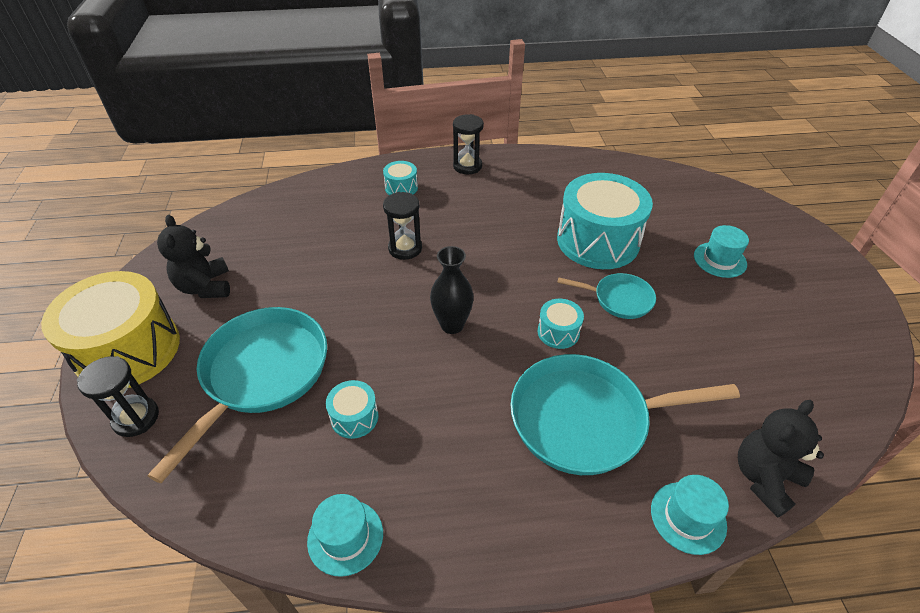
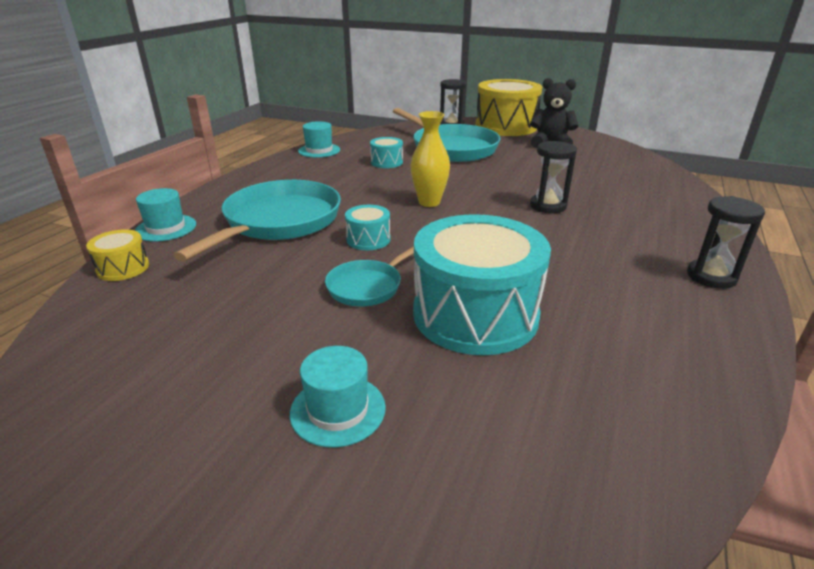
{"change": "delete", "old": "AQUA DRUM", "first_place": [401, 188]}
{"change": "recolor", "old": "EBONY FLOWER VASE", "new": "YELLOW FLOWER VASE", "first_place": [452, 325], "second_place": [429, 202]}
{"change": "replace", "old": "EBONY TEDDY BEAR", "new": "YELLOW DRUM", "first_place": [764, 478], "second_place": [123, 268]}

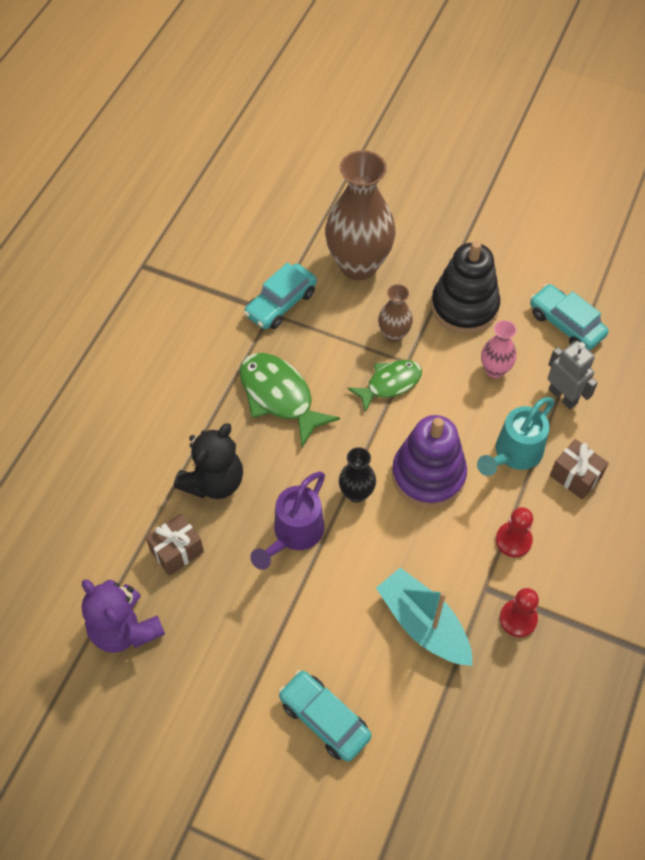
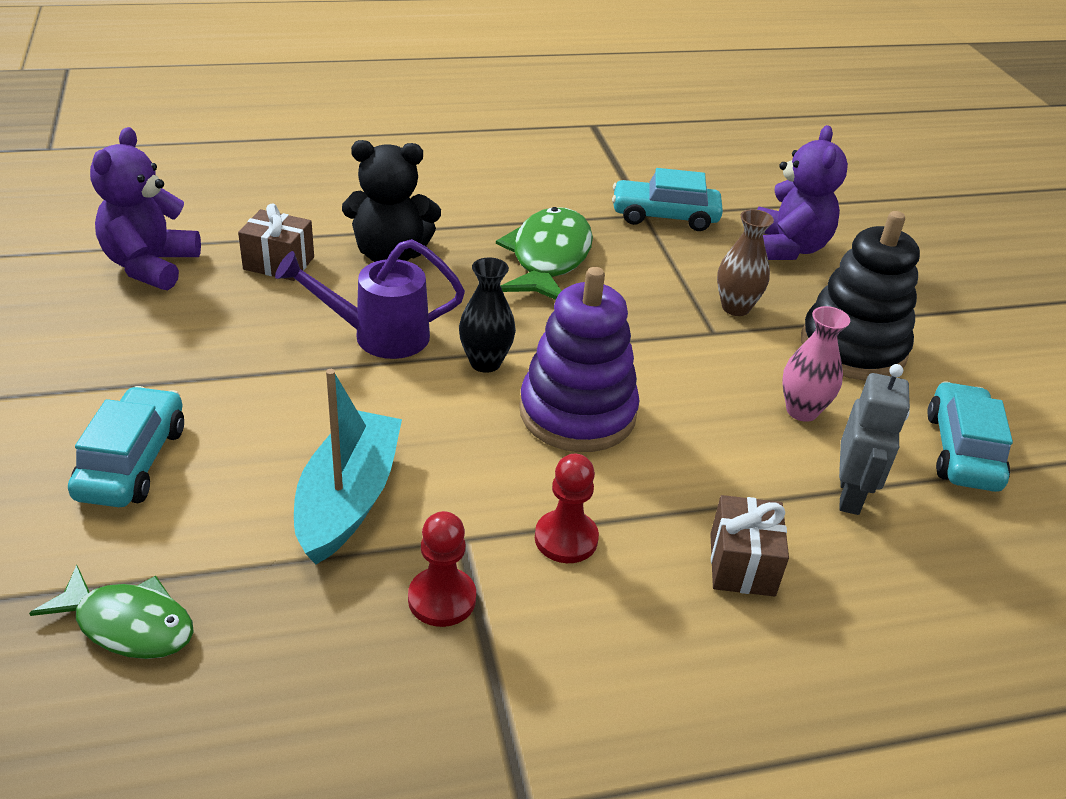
{"change": "replace", "old": "RUSSET FLOWER VASE", "new": "PURPLE TEDDY BEAR", "first_place": [358, 265], "second_place": [787, 248]}
{"change": "move", "old": "EMERALD TOY FISH", "first_place": [390, 384], "second_place": [128, 624]}
{"change": "delete", "old": "AQUA SPRINKLING CAN", "first_place": [514, 454]}

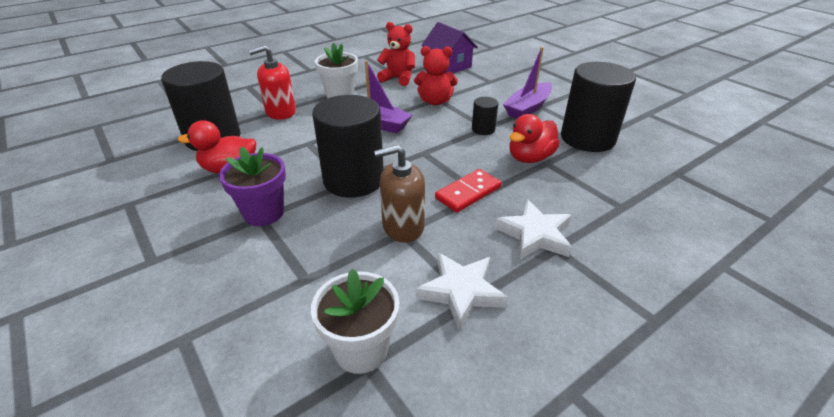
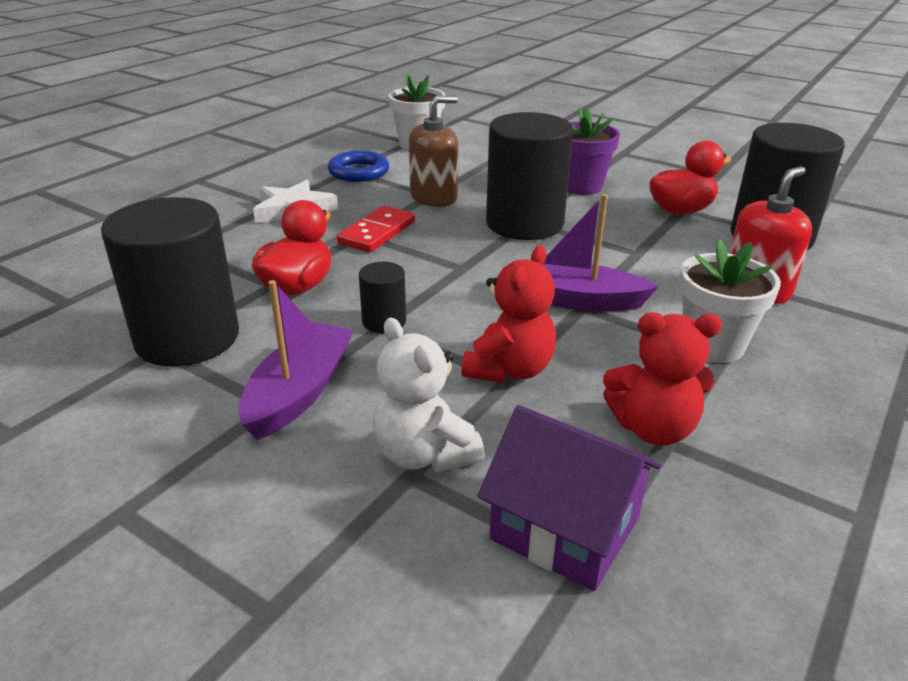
{"change": "rotate", "old": "SCARLET TEDDY BEAR", "first_place": [435, 101], "second_place": [509, 369], "degrees": 135}
{"change": "replace", "old": "PURE WHITE STAR SHAPE", "new": "COBALT TORUS", "first_place": [461, 292], "second_place": [358, 172]}
{"change": "insert", "new": "PURE WHITE TEDDY BEAR", "second_place": [424, 454]}

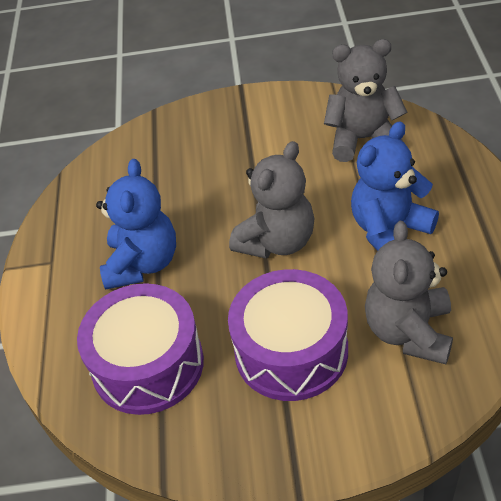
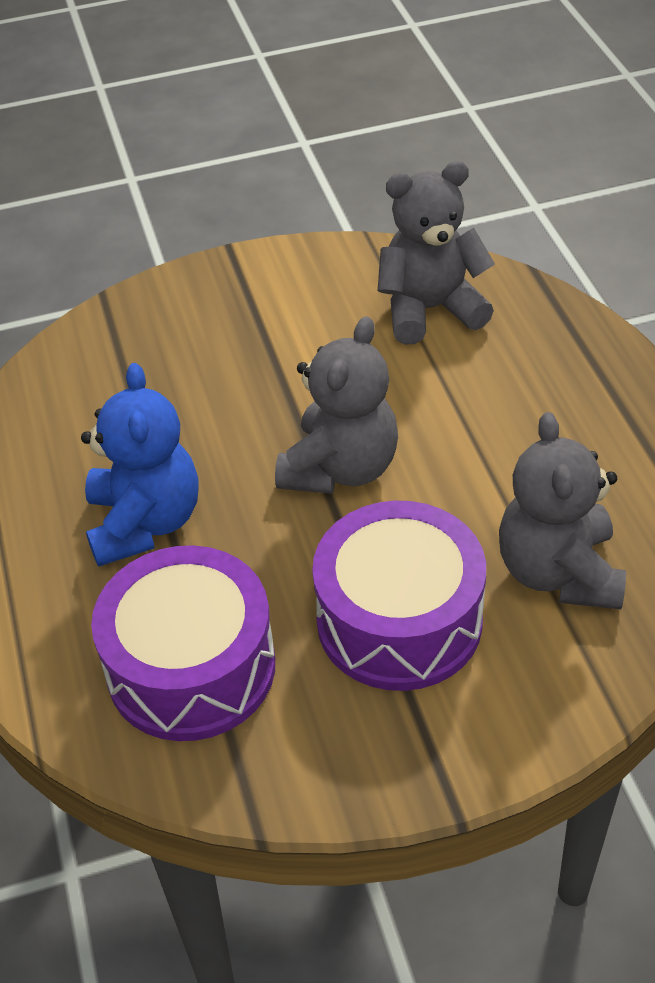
{"change": "delete", "old": "COBALT TEDDY BEAR", "first_place": [389, 231]}

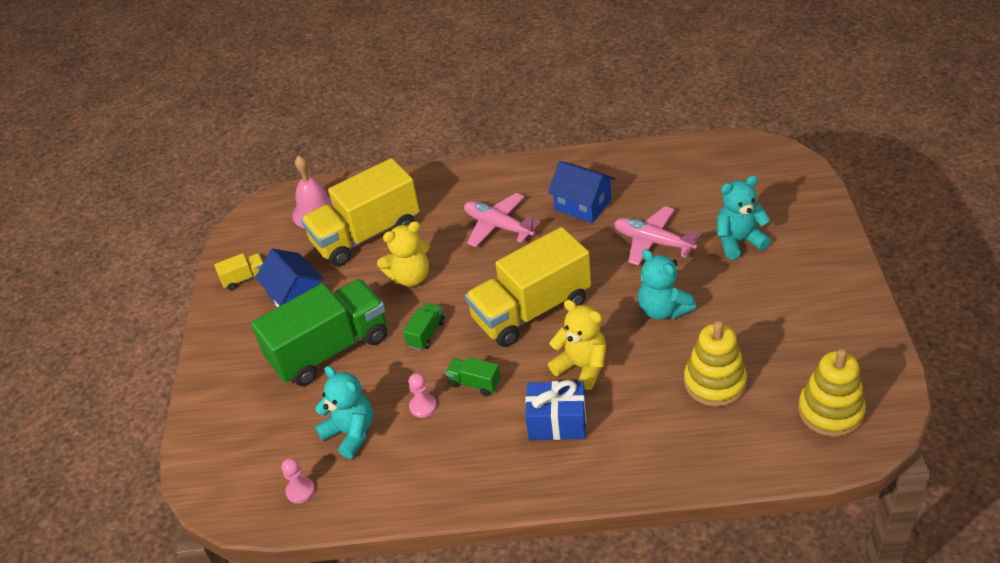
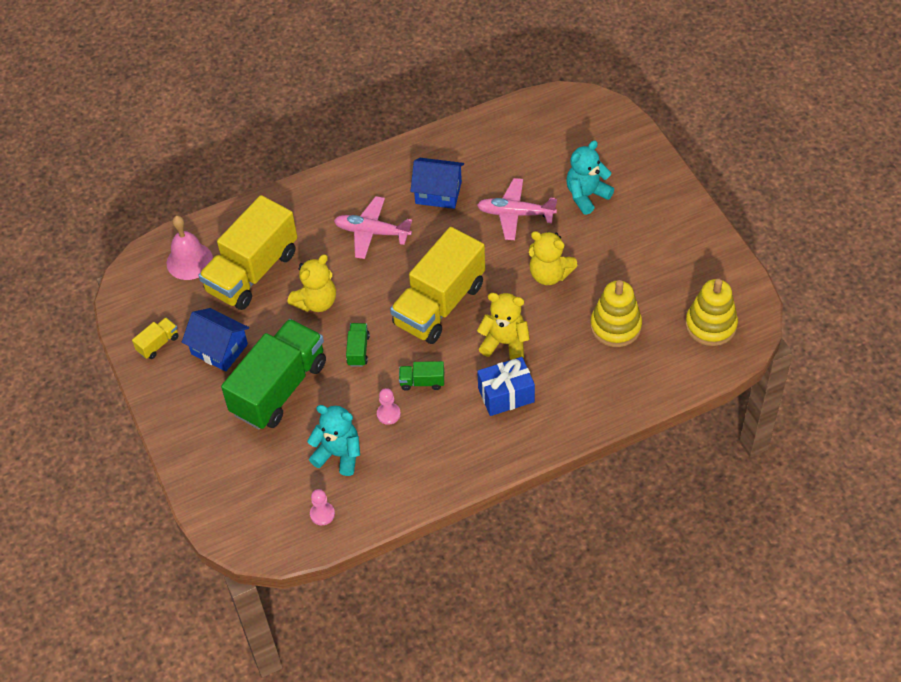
{"change": "recolor", "old": "AQUA TEDDY BEAR", "new": "YELLOW TEDDY BEAR", "first_place": [663, 310], "second_place": [549, 274]}

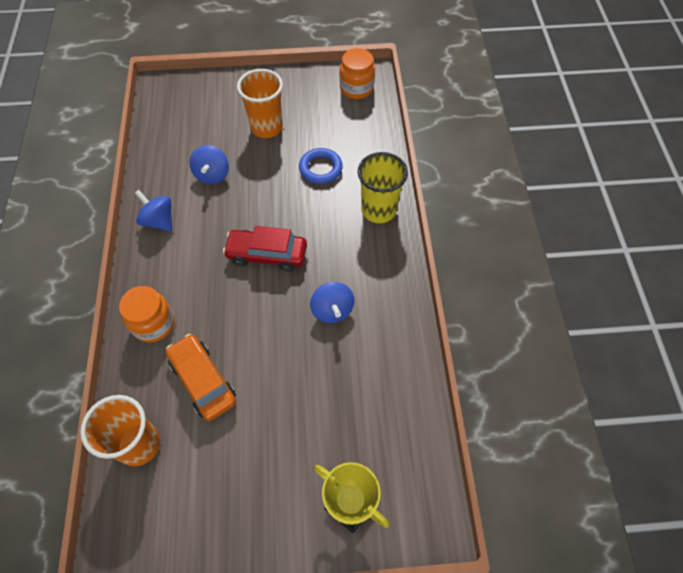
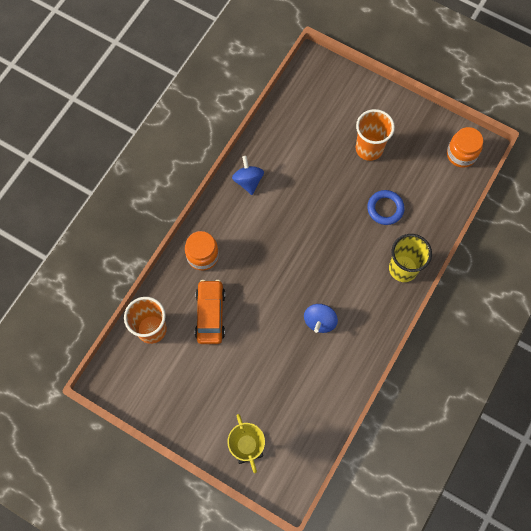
{"change": "delete", "old": "COBALT WHIRLIGIG", "first_place": [212, 175]}
{"change": "delete", "old": "SCARLET AUTOMOBILE", "first_place": [267, 255]}

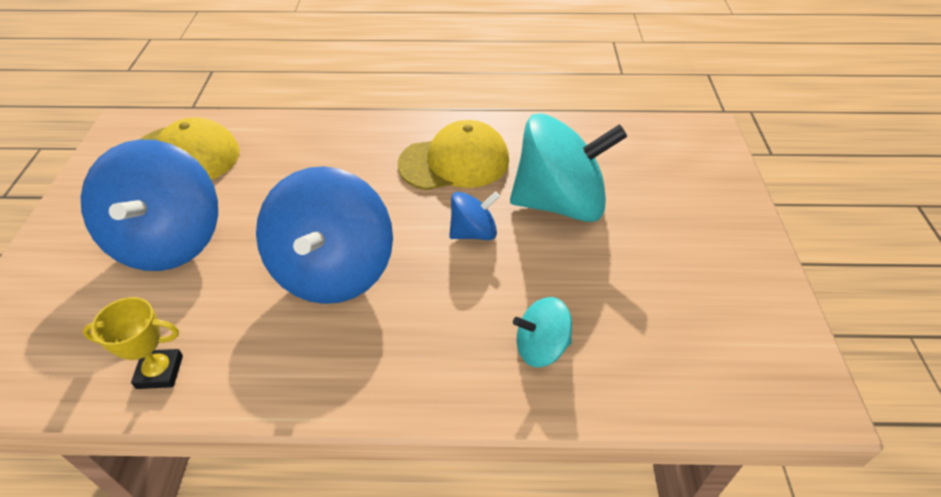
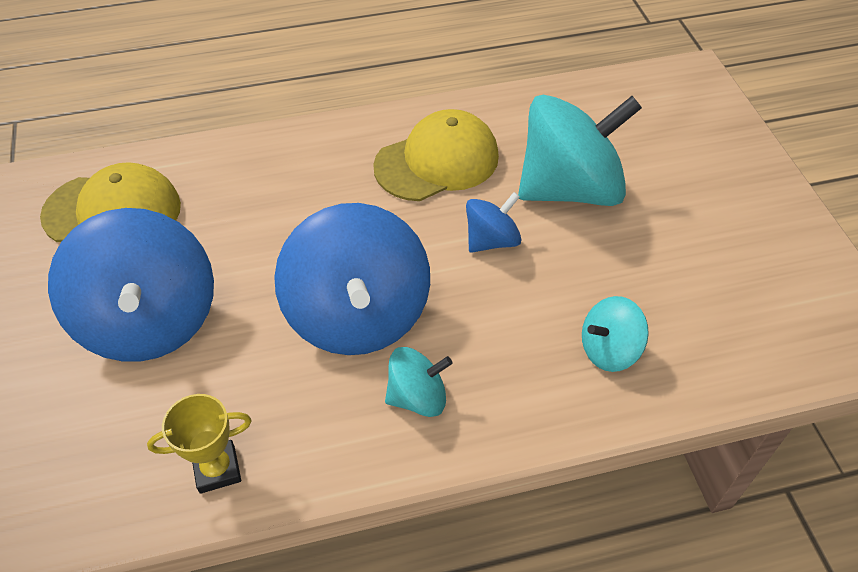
{"change": "insert", "new": "AQUA WHIRLIGIG", "second_place": [417, 397]}

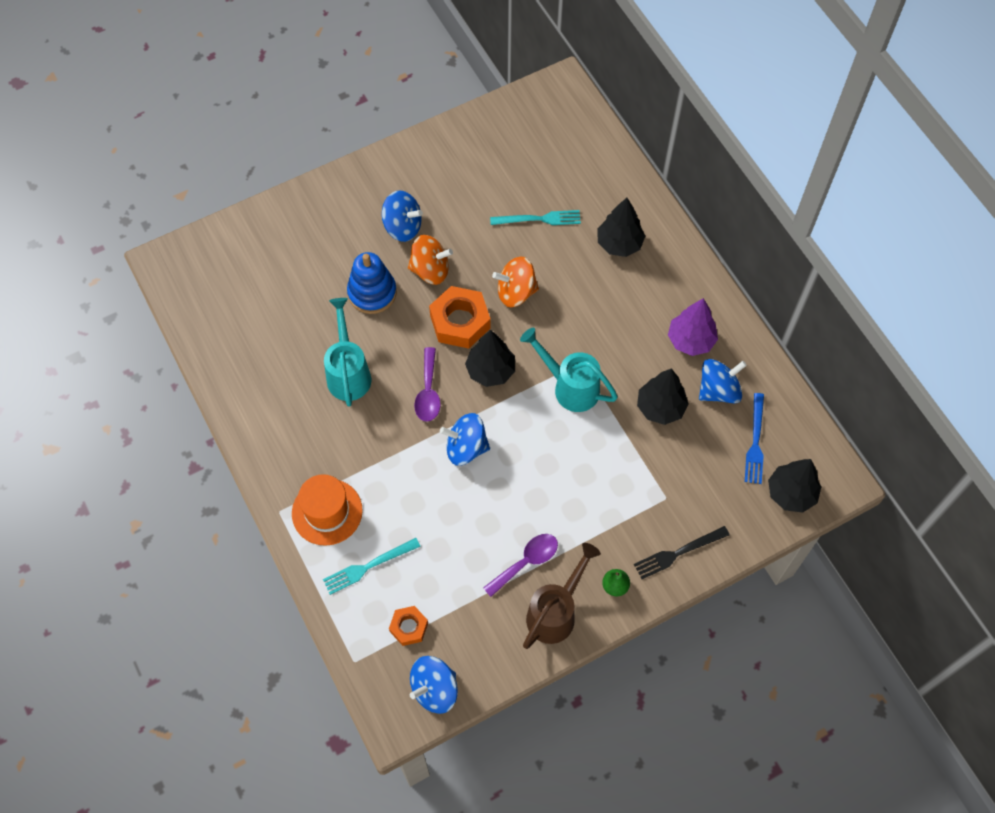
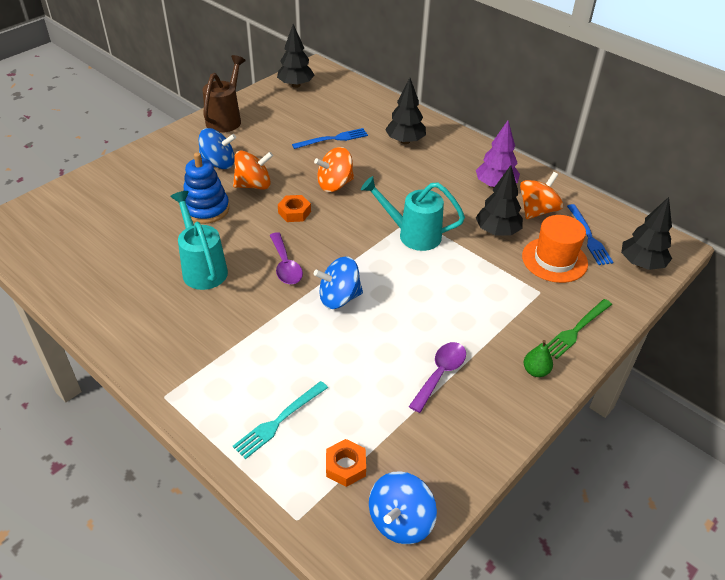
{"change": "recolor", "old": "AQUA DINNER FORK", "new": "COBALT DINNER FORK", "first_place": [539, 219], "second_place": [333, 139]}
{"change": "resize", "old": "ORANGE NUT", "first_place": [460, 322], "second_place": [294, 212], "factor": 0.57}
{"change": "move", "old": "EBONY TREE", "first_place": [490, 370], "second_place": [296, 85]}
{"change": "recolor", "old": "COBALT WHIRLIGIG", "new": "ORANGE WHIRLIGIG", "first_place": [718, 390], "second_place": [537, 211]}
{"change": "move", "old": "ORANGE TOP HAT", "first_place": [327, 512], "second_place": [554, 260]}
{"change": "recolor", "old": "EBONY DINNER FORK", "new": "EMERALD DINNER FORK", "first_place": [678, 553], "second_place": [576, 330]}
{"change": "move", "old": "RUSSET SPRINKLING CAN", "first_place": [555, 612], "second_place": [226, 119]}

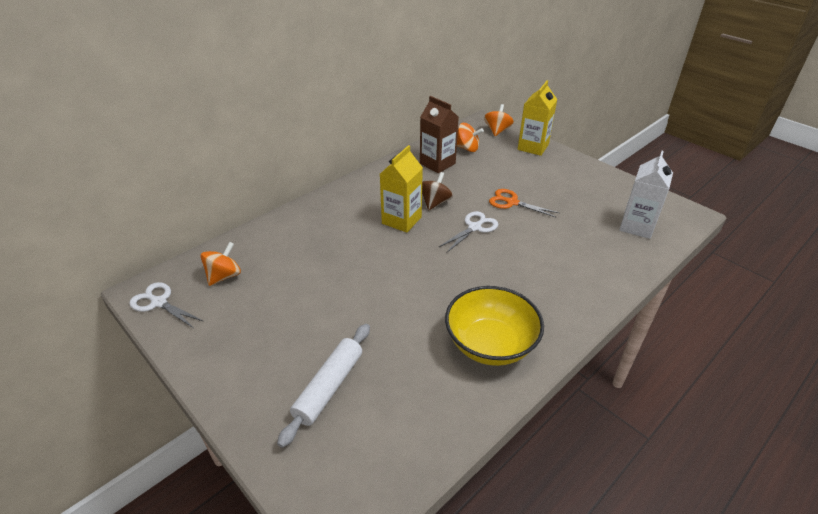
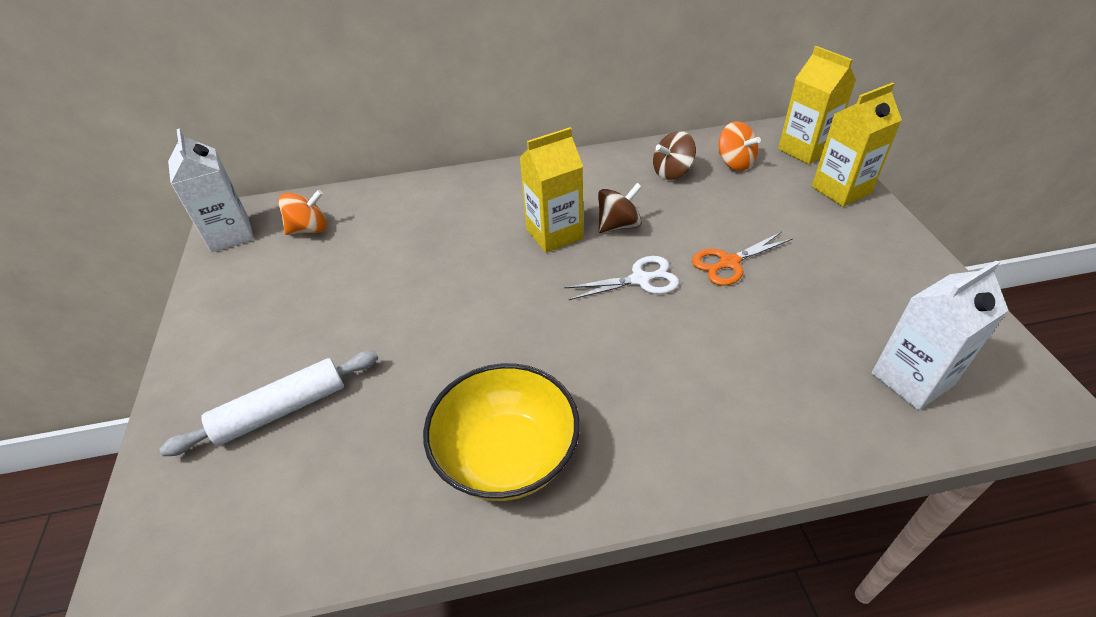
{"change": "replace", "old": "RUSSET MILK CARTON", "new": "RUSSET WHIRLIGIG", "first_place": [437, 163], "second_place": [672, 172]}
{"change": "replace", "old": "ORANGE WHIRLIGIG", "new": "YELLOW MILK CARTON", "first_place": [497, 131], "second_place": [805, 150]}
{"change": "rotate", "old": "ORANGE PAIR OF SCISSORS", "first_place": [512, 202], "second_place": [729, 263], "degrees": -90}
{"change": "replace", "old": "PURE WHITE PAIR OF SCISSORS", "new": "PURE WHITE MILK CARTON", "first_place": [159, 302], "second_place": [230, 234]}

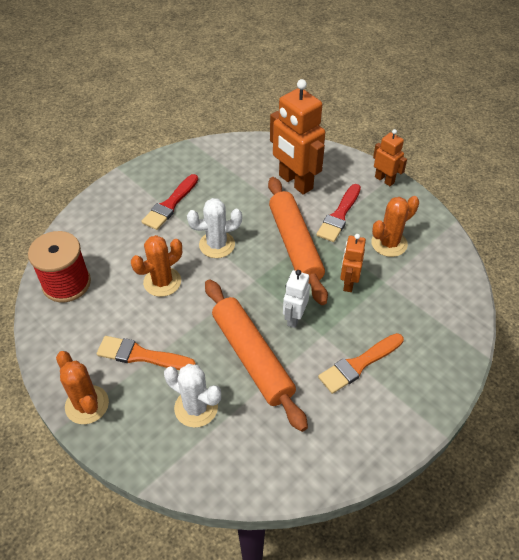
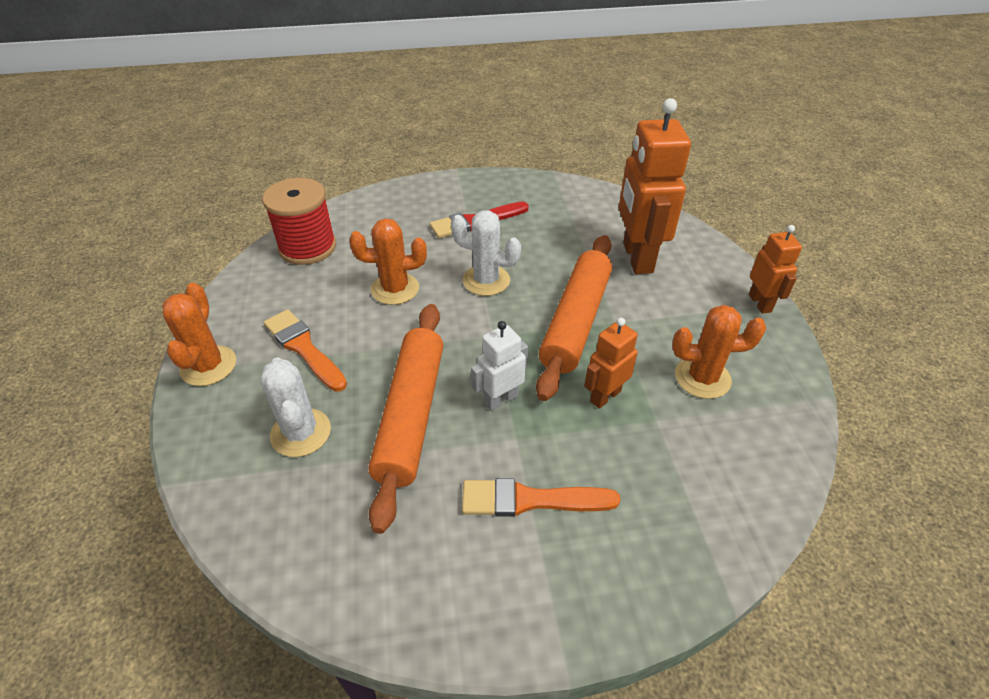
{"change": "delete", "old": "SCARLET BRUSH", "first_place": [339, 216]}

